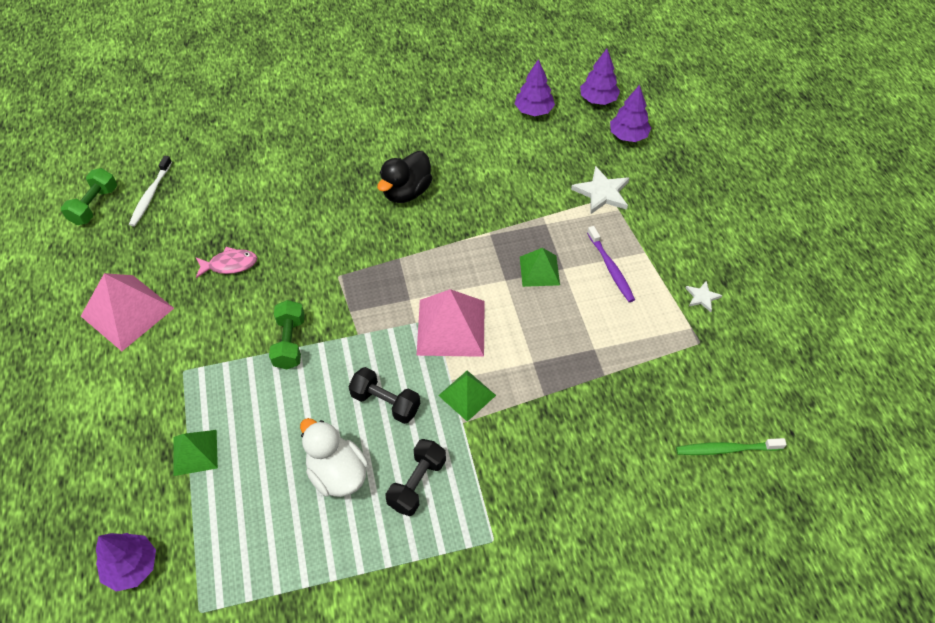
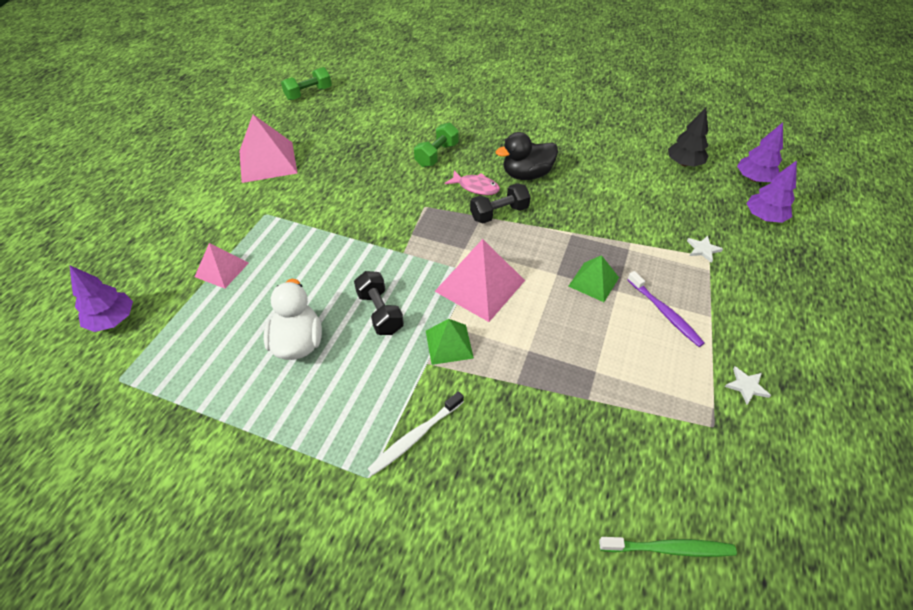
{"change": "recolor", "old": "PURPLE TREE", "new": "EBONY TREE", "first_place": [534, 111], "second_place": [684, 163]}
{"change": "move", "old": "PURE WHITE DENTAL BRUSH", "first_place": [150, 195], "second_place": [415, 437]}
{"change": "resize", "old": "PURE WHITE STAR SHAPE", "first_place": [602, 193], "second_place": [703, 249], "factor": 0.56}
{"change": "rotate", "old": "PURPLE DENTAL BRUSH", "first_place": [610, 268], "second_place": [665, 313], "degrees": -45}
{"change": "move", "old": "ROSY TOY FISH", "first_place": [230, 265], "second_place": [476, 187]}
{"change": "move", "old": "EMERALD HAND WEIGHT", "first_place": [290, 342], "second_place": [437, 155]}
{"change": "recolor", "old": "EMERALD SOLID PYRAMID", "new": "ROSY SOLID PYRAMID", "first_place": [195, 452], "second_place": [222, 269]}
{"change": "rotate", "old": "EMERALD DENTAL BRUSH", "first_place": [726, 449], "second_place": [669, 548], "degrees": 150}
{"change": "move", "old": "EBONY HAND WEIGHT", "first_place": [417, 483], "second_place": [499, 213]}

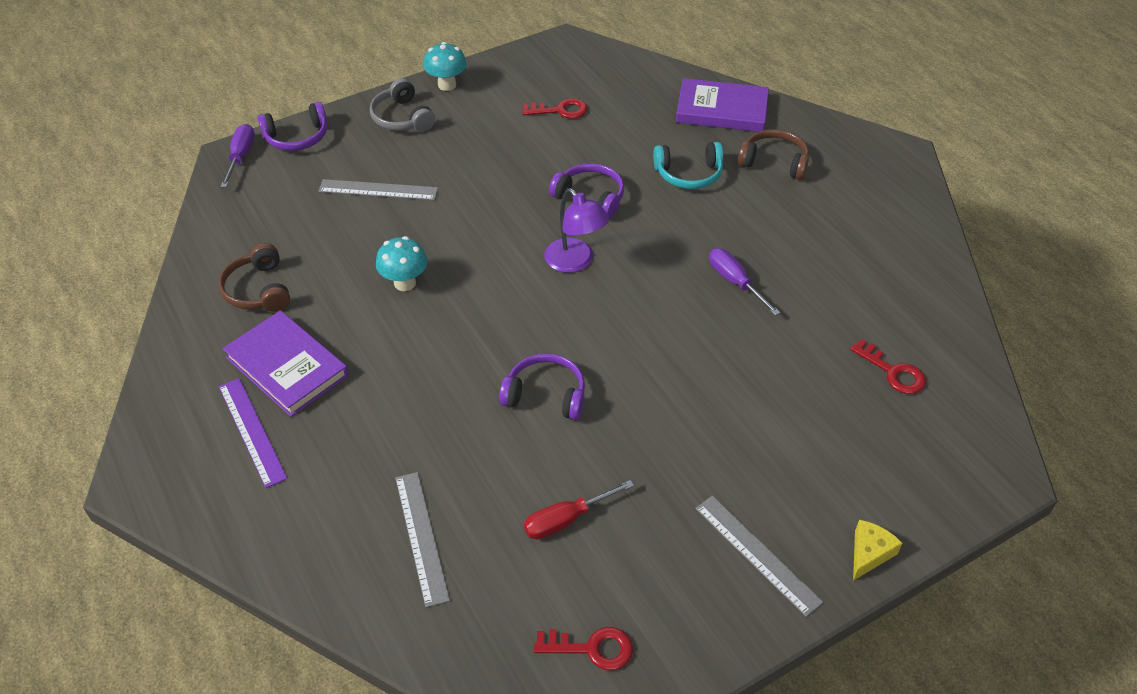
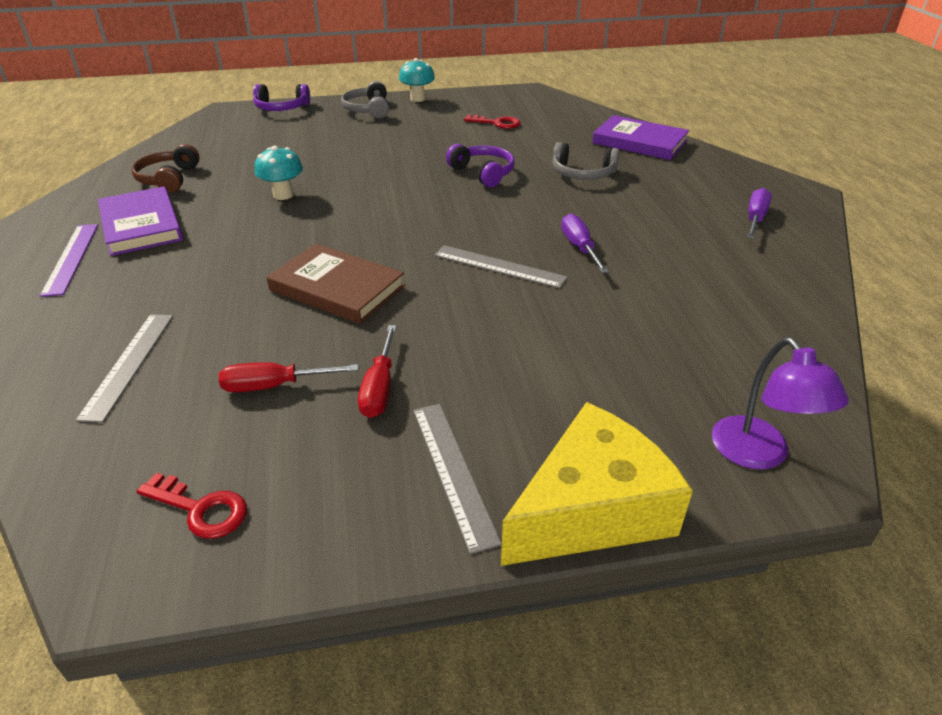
{"change": "move", "old": "PURPLE SCREWDRIVER", "first_place": [241, 156], "second_place": [755, 218]}
{"change": "delete", "old": "RUSSET HEADSET", "first_place": [774, 162]}
{"change": "recolor", "old": "AQUA HEADSET", "new": "ASH-GREY HEADSET", "first_place": [689, 174], "second_place": [582, 174]}
{"change": "move", "old": "ASH-GREY STRAIGHTEDGE", "first_place": [378, 190], "second_place": [499, 266]}
{"change": "move", "old": "PURPLE LAMP", "first_place": [575, 262], "second_place": [759, 454]}
{"change": "delete", "old": "SCARLET LATCHKEY", "first_place": [892, 372]}
{"change": "replace", "old": "PURPLE HEADSET", "new": "RUSSET BOOK", "first_place": [546, 395], "second_place": [337, 288]}
{"change": "resize", "old": "YELLOW CHEESE WEDGE", "first_place": [869, 553], "second_place": [591, 509], "factor": 2.32}
{"change": "insert", "new": "SCARLET SCREWDRIVER", "second_place": [379, 388]}

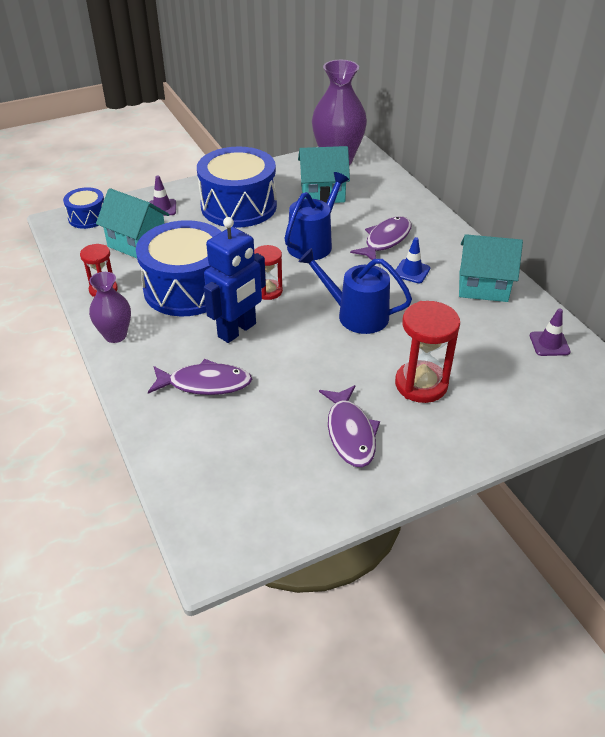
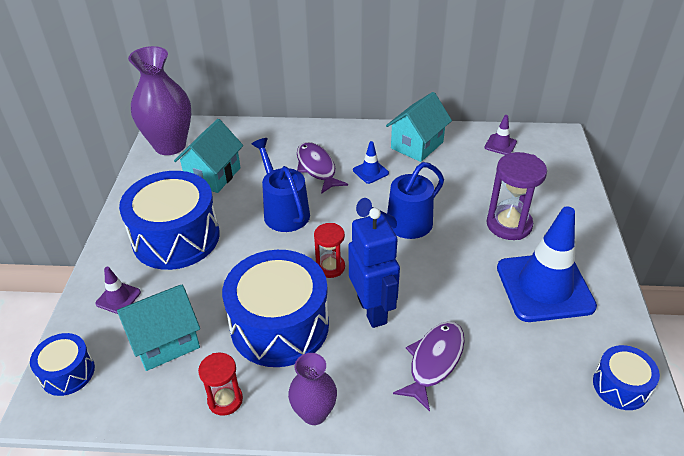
{"change": "recolor", "old": "SCARLET SANDGLASS", "new": "PURPLE SANDGLASS", "first_place": [421, 384], "second_place": [509, 224]}
{"change": "replace", "old": "PURPLE TOY FISH", "new": "COBALT SAFETY CONE", "first_place": [350, 433], "second_place": [544, 287]}
{"change": "insert", "new": "COBALT DRUM", "second_place": [620, 386]}

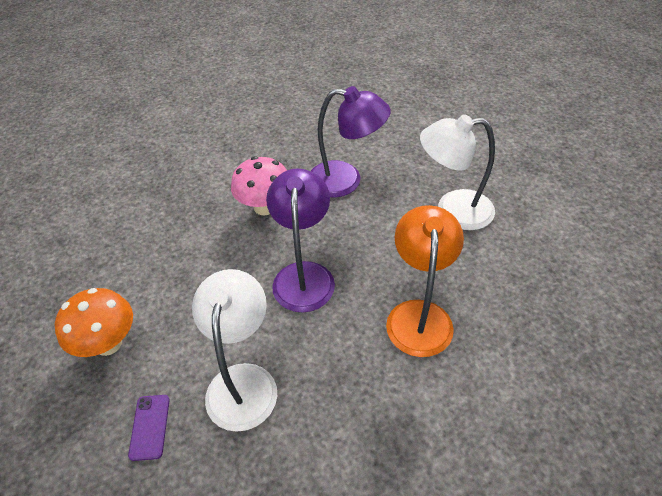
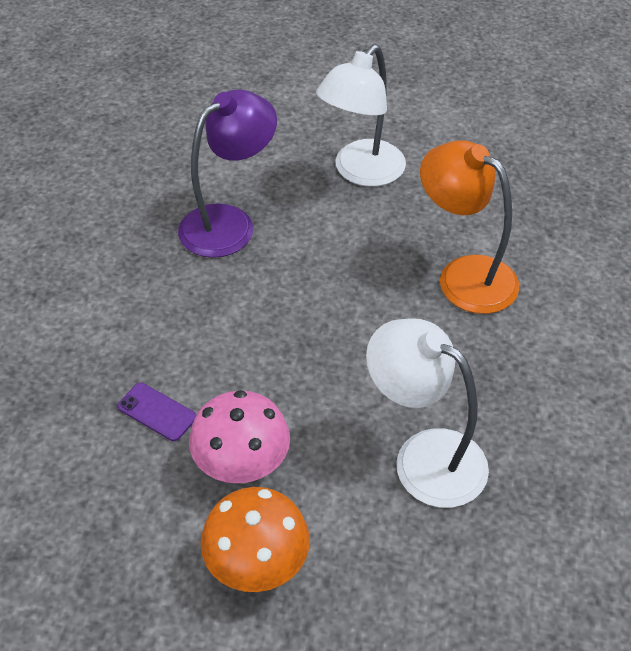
{"change": "move", "old": "ROSY MUSHROOM", "first_place": [265, 207], "second_place": [242, 467]}
{"change": "delete", "old": "PURPLE LAMP", "first_place": [304, 275]}
{"change": "move", "old": "PURPLE MOBILE PHONE", "first_place": [149, 427], "second_place": [157, 412]}

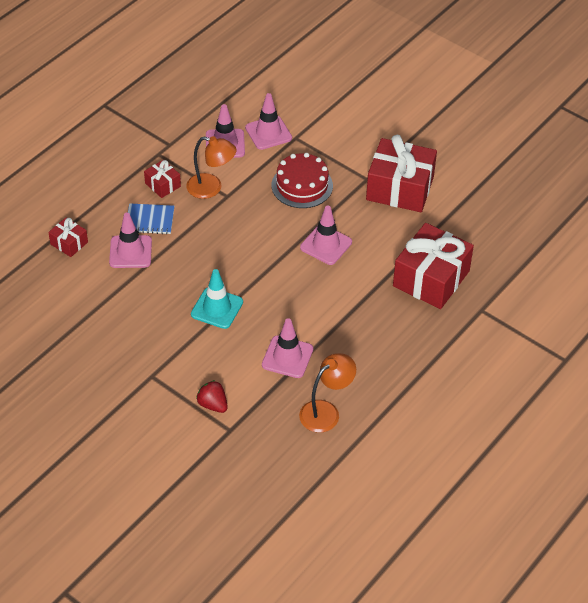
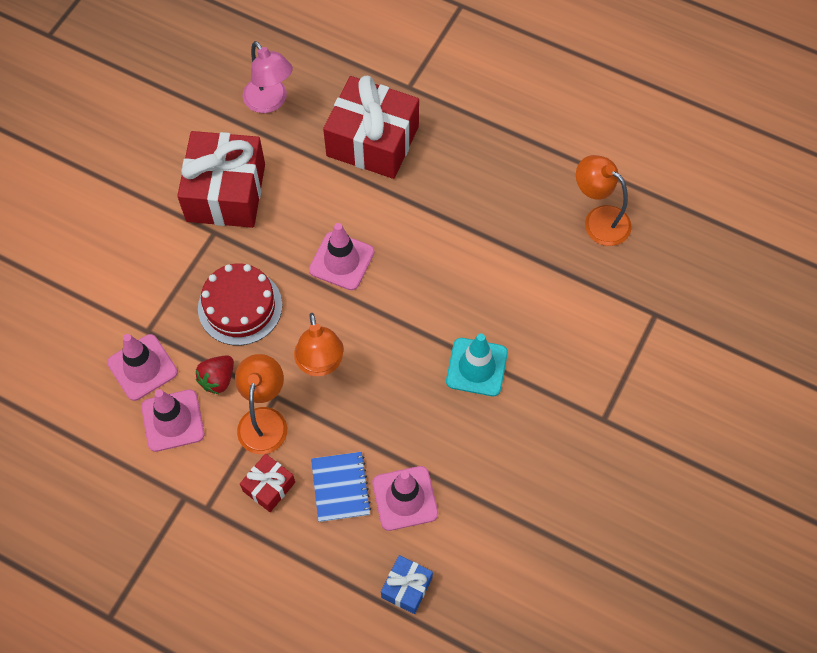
{"change": "recolor", "old": "SCARLET WRAPPED GIFT", "new": "COBALT WRAPPED GIFT", "first_place": [69, 243], "second_place": [406, 587]}
{"change": "delete", "old": "ROSY SAFETY CONE", "first_place": [287, 357]}
{"change": "move", "old": "SCARLET TOY STRAWBERRY", "first_place": [213, 405], "second_place": [218, 379]}
{"change": "insert", "new": "ROSY LAMP", "second_place": [270, 102]}
{"change": "insert", "new": "ORANGE LAMP", "second_place": [320, 364]}

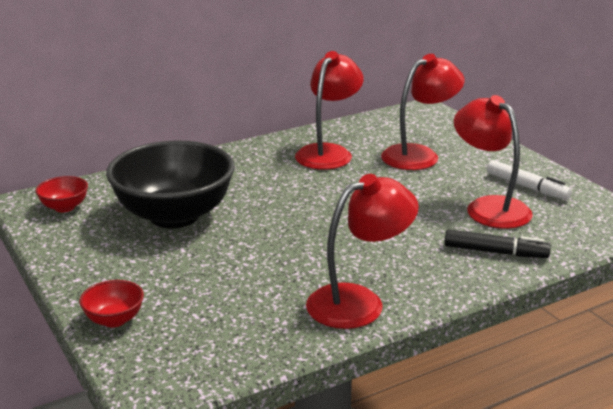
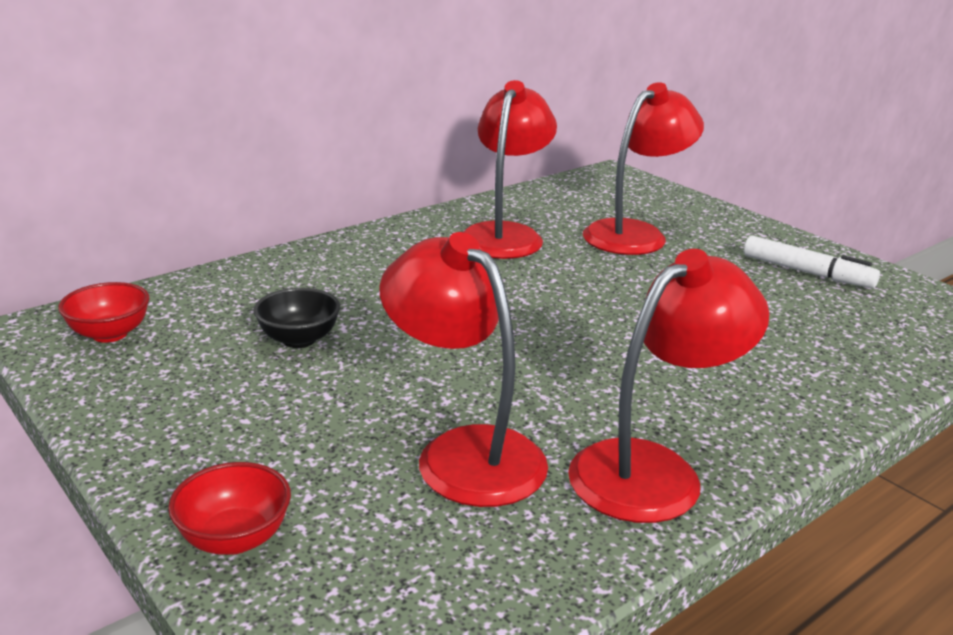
{"change": "move", "old": "SCARLET LAMP", "first_place": [489, 207], "second_place": [463, 452]}
{"change": "resize", "old": "EBONY DEEP DISH", "first_place": [174, 216], "second_place": [299, 339], "factor": 0.42}
{"change": "delete", "old": "EBONY MARKER PEN", "first_place": [495, 252]}

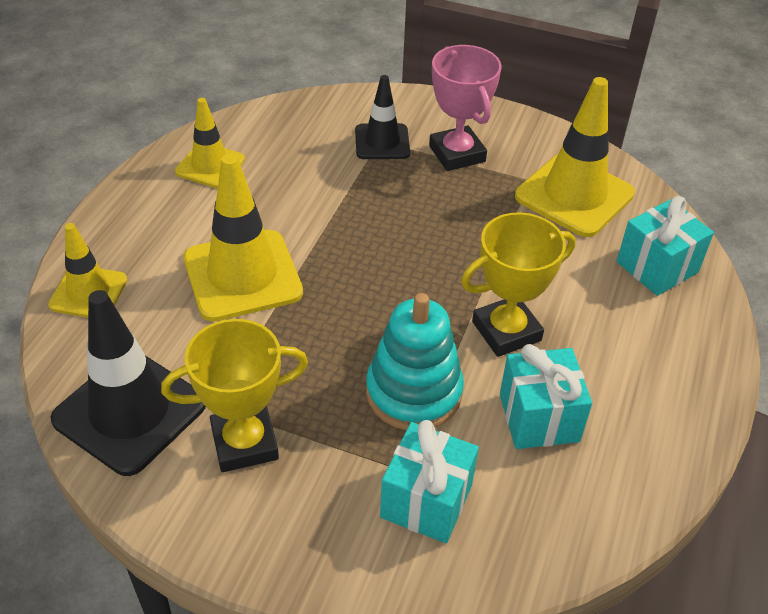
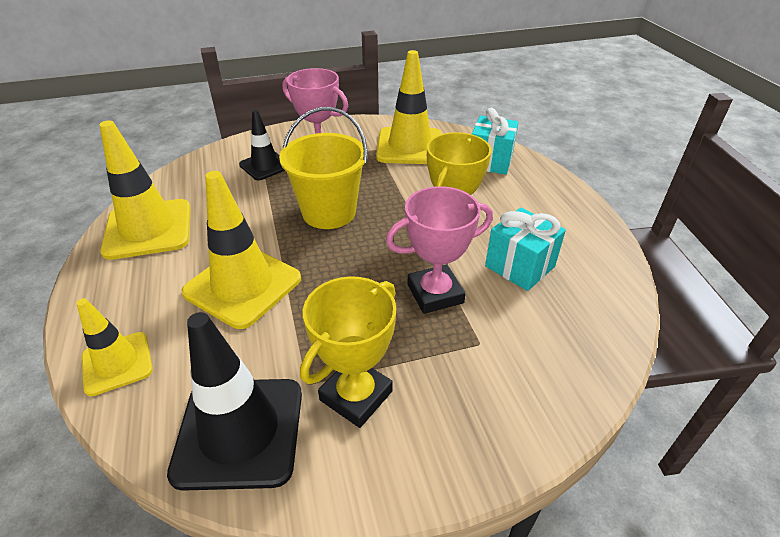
{"change": "resize", "old": "YELLOW SAFETY CONE", "first_place": [210, 166], "second_place": [148, 229], "factor": 1.68}
{"change": "replace", "old": "AQUA STACKING TOY", "new": "ROSY AWARD CUP", "first_place": [413, 392], "second_place": [435, 294]}
{"change": "delete", "old": "AQUA WRAPPED GIFT", "first_place": [426, 501]}
{"change": "insert", "new": "YELLOW BUCKET", "second_place": [329, 212]}

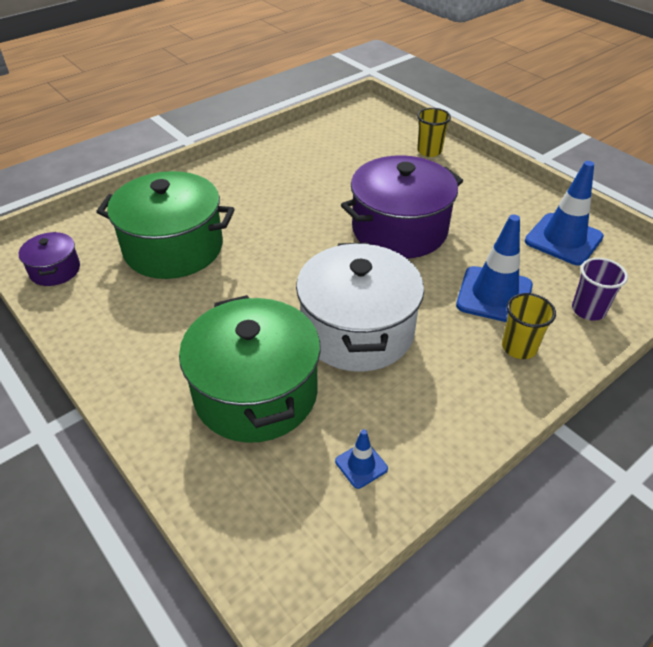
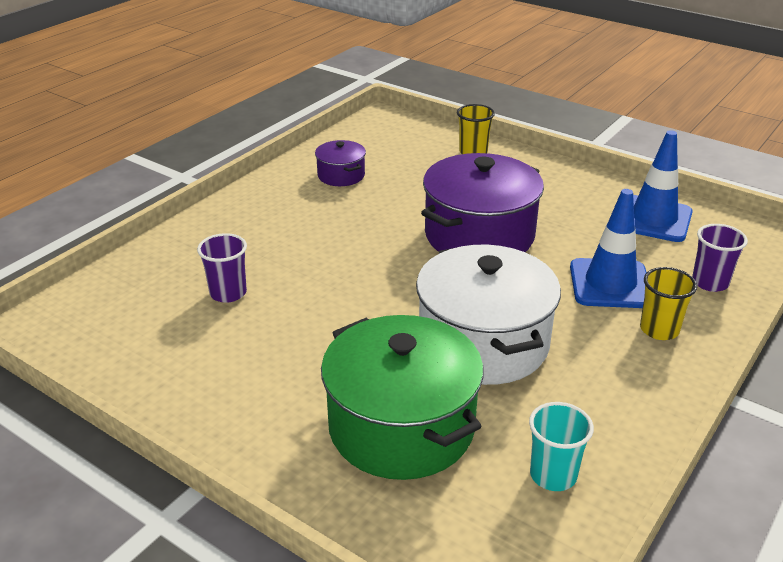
{"change": "replace", "old": "EMERALD COOKING POT", "new": "PURPLE BEAKER", "first_place": [173, 248], "second_place": [228, 293]}
{"change": "move", "old": "PURPLE COOKING POT", "first_place": [55, 270], "second_place": [341, 175]}
{"change": "replace", "old": "COBALT SAFETY CONE", "new": "AQUA BEAKER", "first_place": [361, 465], "second_place": [553, 475]}

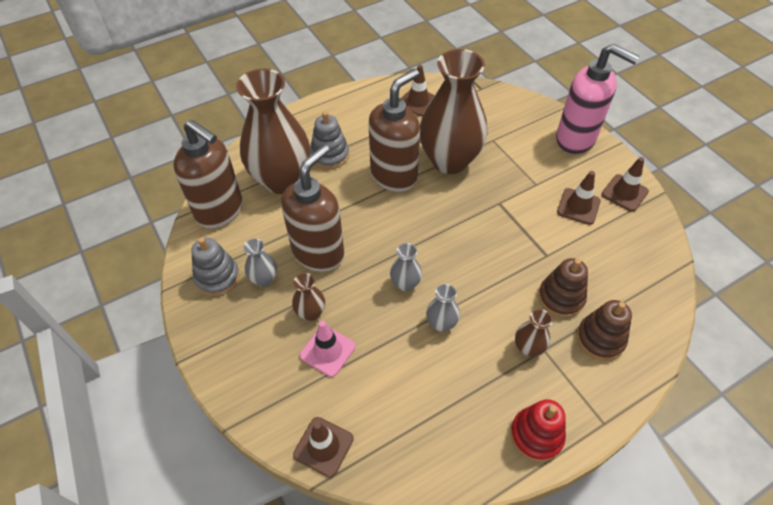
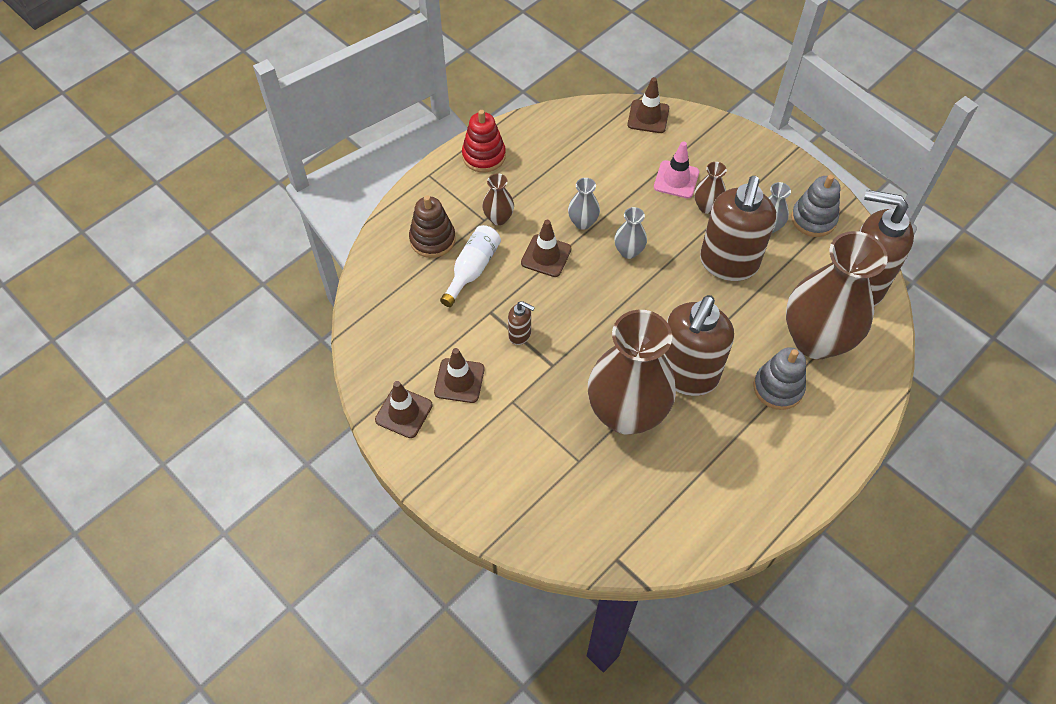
{"change": "delete", "old": "ROSY SOAP DISPENSER", "first_place": [576, 139]}
{"change": "move", "old": "RUSSET SAFETY CONE", "first_place": [418, 102], "second_place": [546, 256]}
{"change": "replace", "old": "RUSSET STACKING TOY", "new": "PURE WHITE DRINK BOTTLE", "first_place": [561, 298], "second_place": [472, 270]}
{"change": "insert", "new": "RUSSET SOAP DISPENSER", "second_place": [520, 335]}

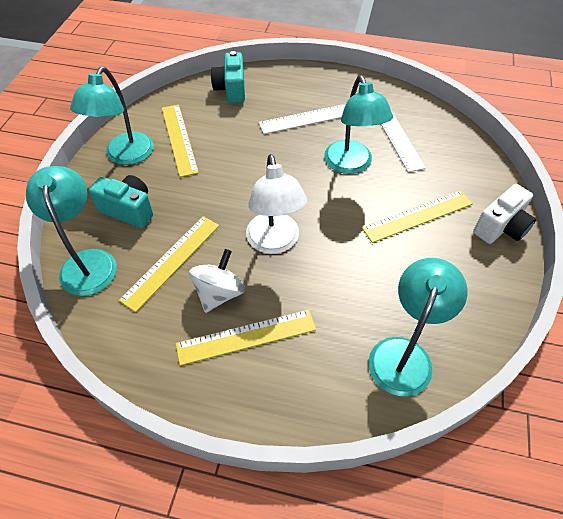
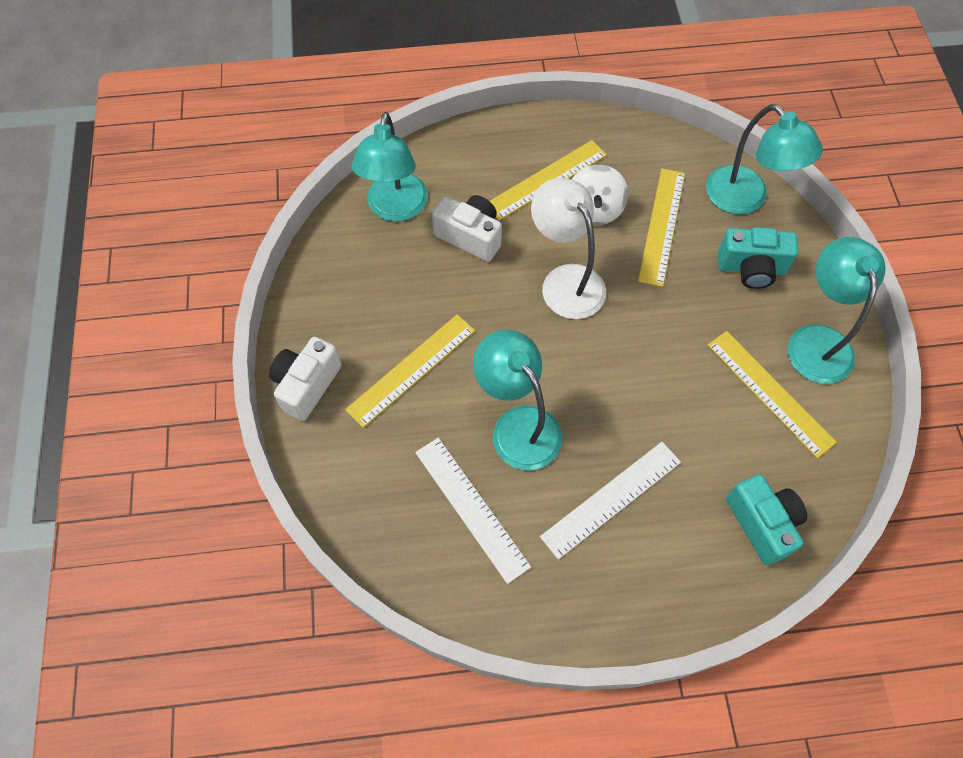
{"change": "insert", "new": "PURE WHITE PHOTO CAMERA", "second_place": [470, 236]}

